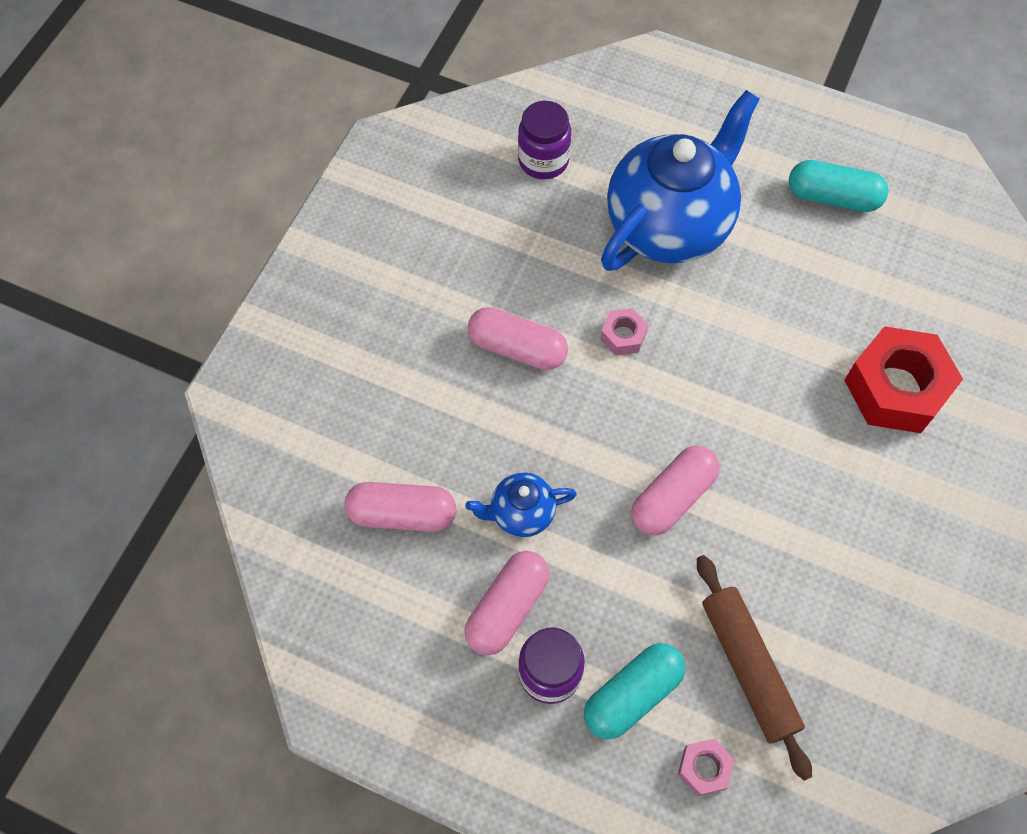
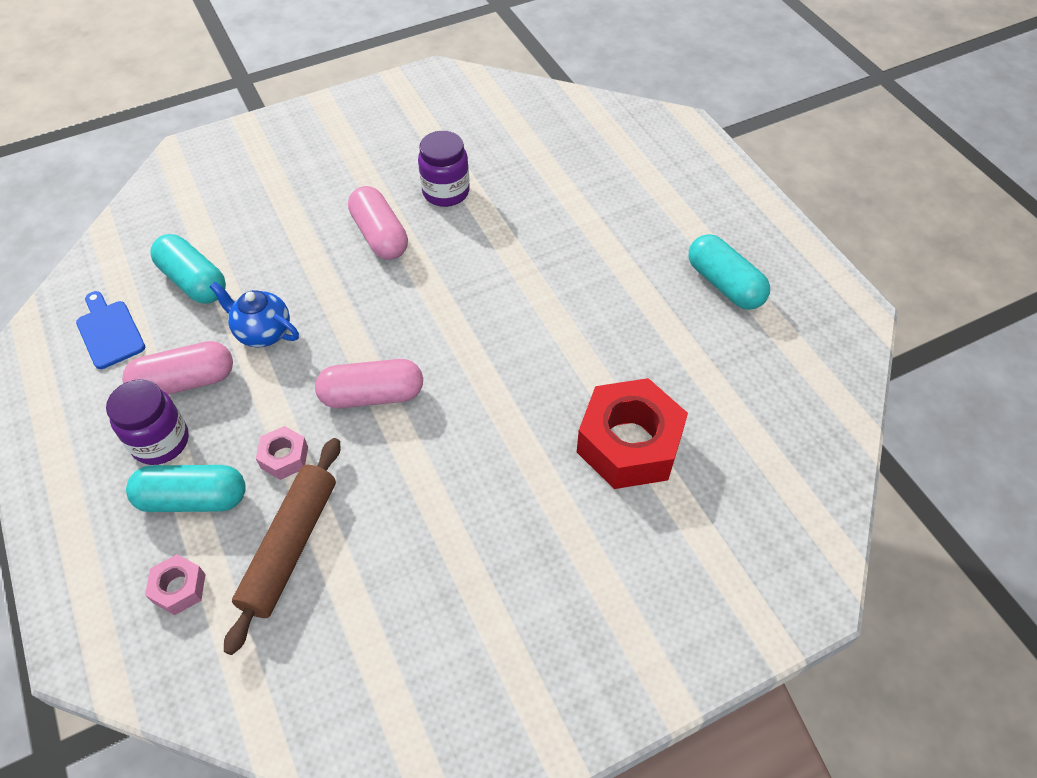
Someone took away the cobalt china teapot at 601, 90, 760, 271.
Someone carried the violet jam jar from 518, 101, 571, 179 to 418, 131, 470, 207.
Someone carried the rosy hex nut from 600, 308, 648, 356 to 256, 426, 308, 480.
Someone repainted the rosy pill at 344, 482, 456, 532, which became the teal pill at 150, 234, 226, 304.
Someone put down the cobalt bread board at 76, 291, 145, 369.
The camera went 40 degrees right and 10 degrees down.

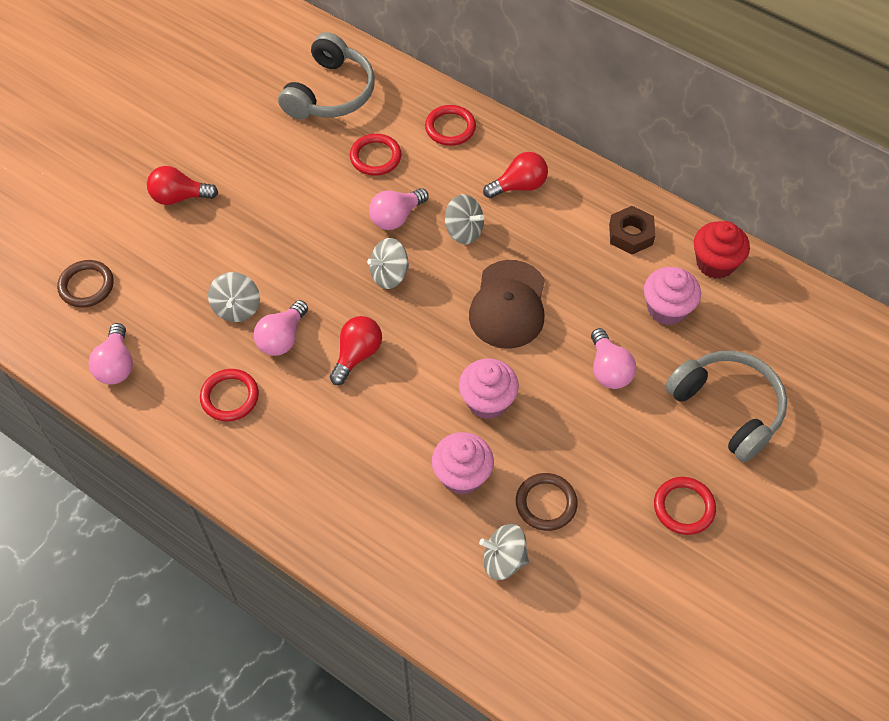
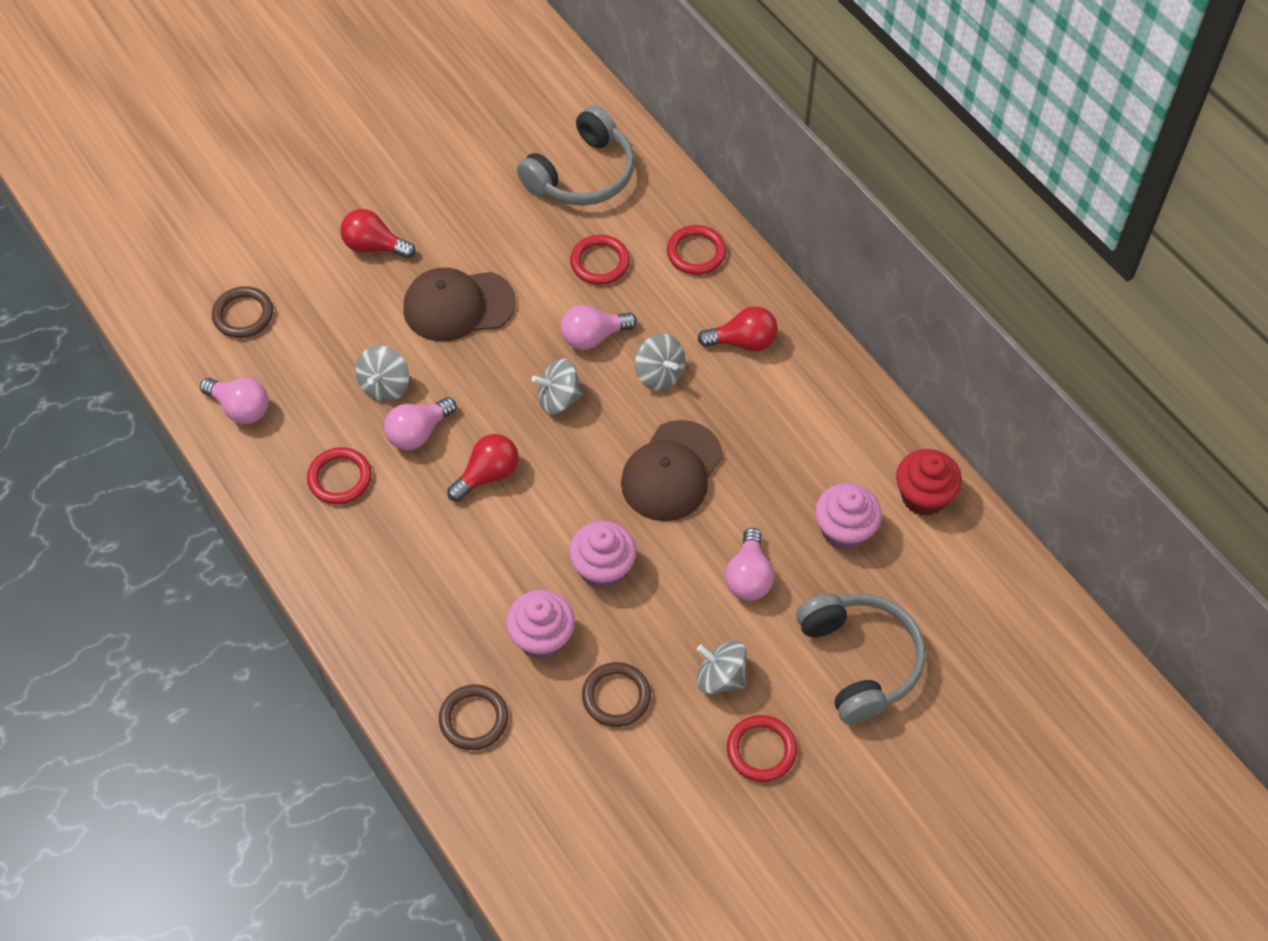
Someone took away the dark brown hex nut at 609, 206, 655, 255.
Someone rotated the rosy light bulb at 88, 323, 133, 385 by 75 degrees counterclockwise.
Someone carried the gray spinning top from 479, 524, 529, 580 to 697, 641, 747, 694.
Someone put down the dark brown peaked cap at 403, 268, 516, 341.
Someone put down the dark brown torus at 439, 684, 508, 750.
The camera went 20 degrees right and 0 degrees up.

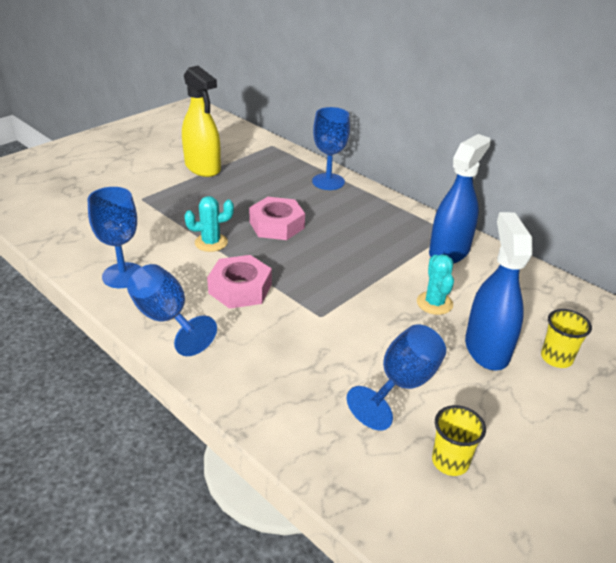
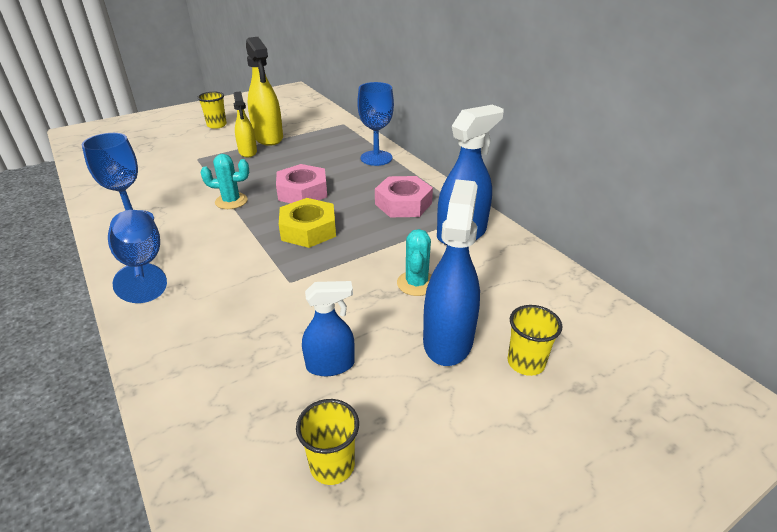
Someone carried the rosy hex nut from 207, 255, 272, 309 to 375, 176, 433, 217.
Someone swapped the cobalt wine glass at 346, 324, 446, 431 for the cobalt sprayer at 302, 281, 355, 376.
Someone put down the bright yellow sprayer at 234, 91, 257, 157.
Someone put down the bright yellow beaker at 197, 92, 227, 129.
Someone put down the bright yellow hex nut at 279, 198, 336, 248.
The camera went 15 degrees right and 0 degrees up.

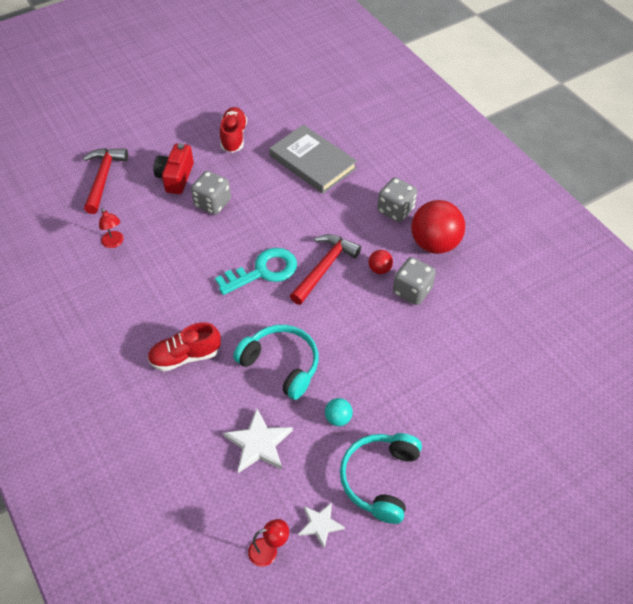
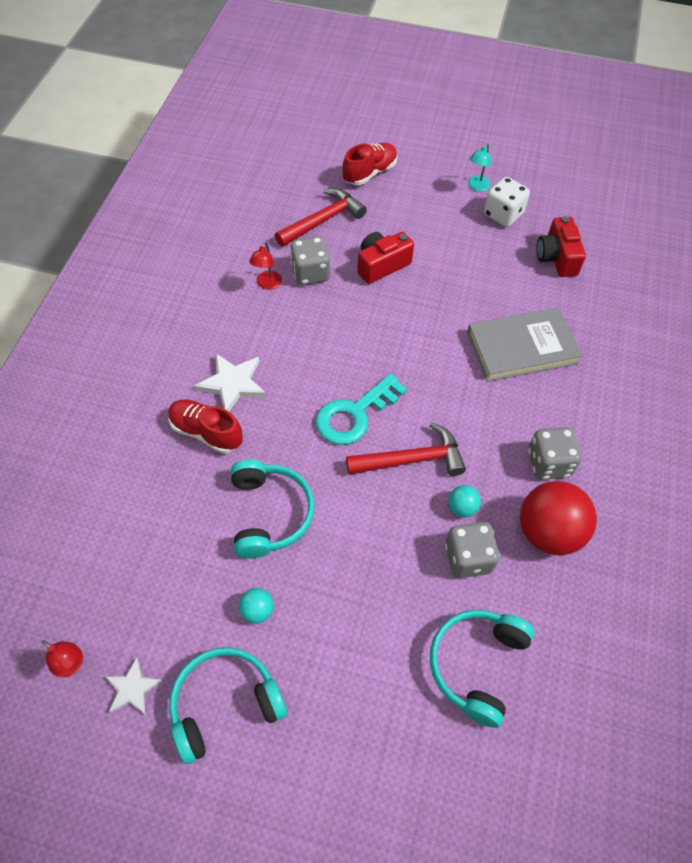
Someone carried the scarlet lace-up shoe from 220, 107, 247, 153 to 342, 143, 397, 185.
Someone rotated the gray book at 269, 125, 357, 194 by 75 degrees clockwise.
Someone carried the gray game die from 191, 171, 231, 215 to 290, 236, 330, 285.
Someone rotated the teal door key at 215, 248, 297, 295 by 120 degrees clockwise.
Someone repainted the scarlet play ball at 369, 250, 393, 274, which became the teal play ball at 448, 485, 481, 517.
Someone carried the pure white five-pointed star from 223, 408, 293, 473 to 194, 353, 266, 411.
Someone put down the teal lamp at 468, 144, 491, 192.
Someone put down the pure white game die at 484, 177, 530, 227.
Someone put down the scarlet photo camera at 536, 216, 586, 277.
Someone put down the teal headset at 430, 610, 534, 728.
The camera went 45 degrees right and 5 degrees up.

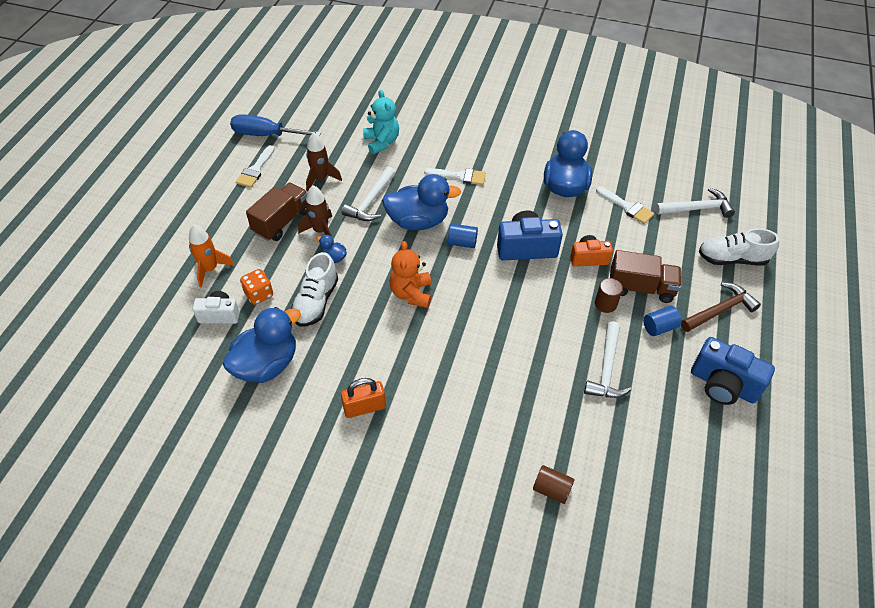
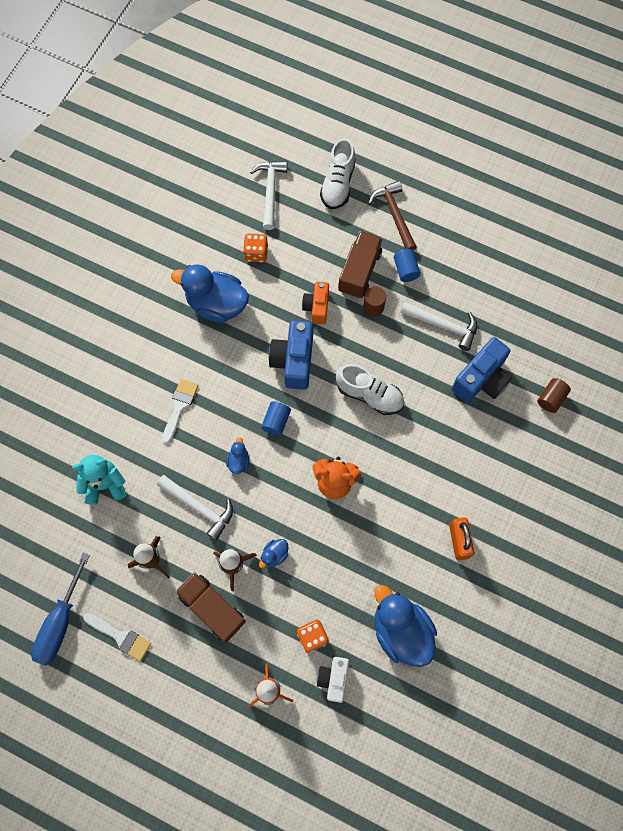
Someone scaled the cobalt rubber duck at 382, 174, 461, 230 by 0.44.
Someone swapped the pure white paintbrush at 596, 187, 654, 224 for the bright orange game die at 243, 234, 268, 263.
Someone carried the pure white lace-up shoe from 291, 252, 338, 327 to 336, 364, 404, 415.
Someone carried the cobalt photo camera from 691, 337, 775, 405 to 452, 337, 512, 403.
The camera went 80 degrees left and 20 degrees up.

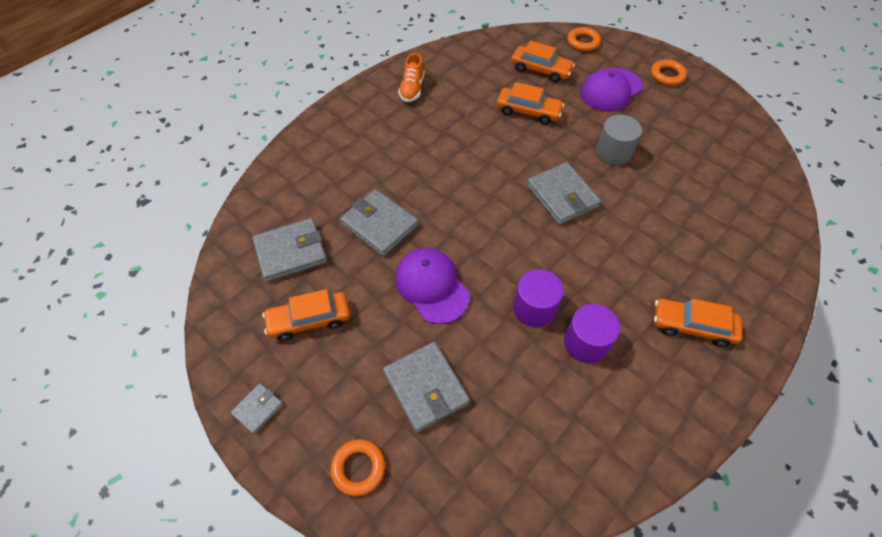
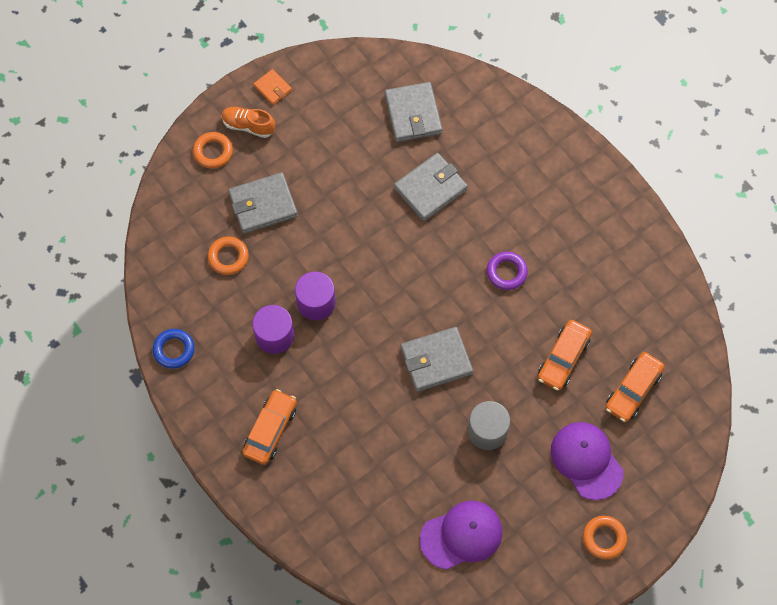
Someone carried the bright orange torus from 567, 27, 601, 52 to 208, 237, 249, 275.
Someone carried the bright orange lace-up shoe from 398, 53, 425, 102 to 222, 107, 275, 138.
Someone carried the violet peaked cap from 395, 248, 470, 324 to 420, 501, 502, 570.
Someone took away the bright orange automobile at 262, 289, 350, 341.
Someone repainted the gray billfold at 230, 383, 283, 434, which became the bright orange billfold at 254, 69, 292, 105.
Someone put down the violet torus at 487, 252, 528, 290.
Someone put down the cobalt torus at 152, 329, 195, 369.
The camera went 100 degrees right and 10 degrees up.

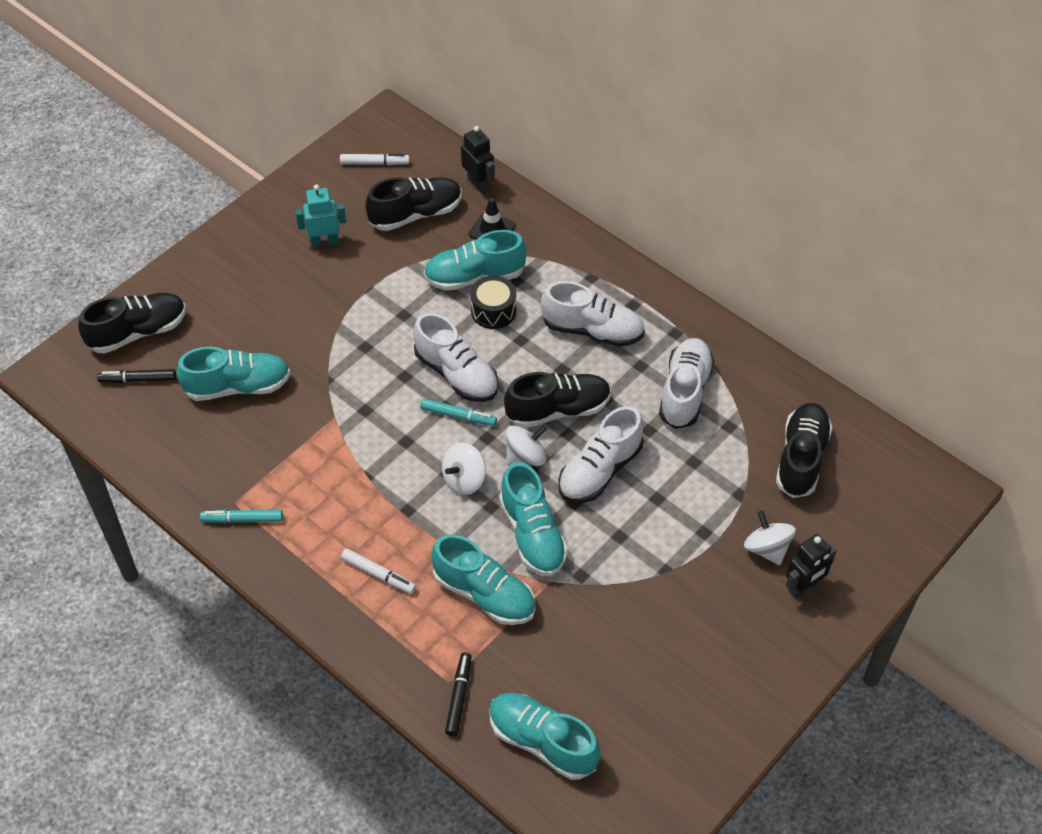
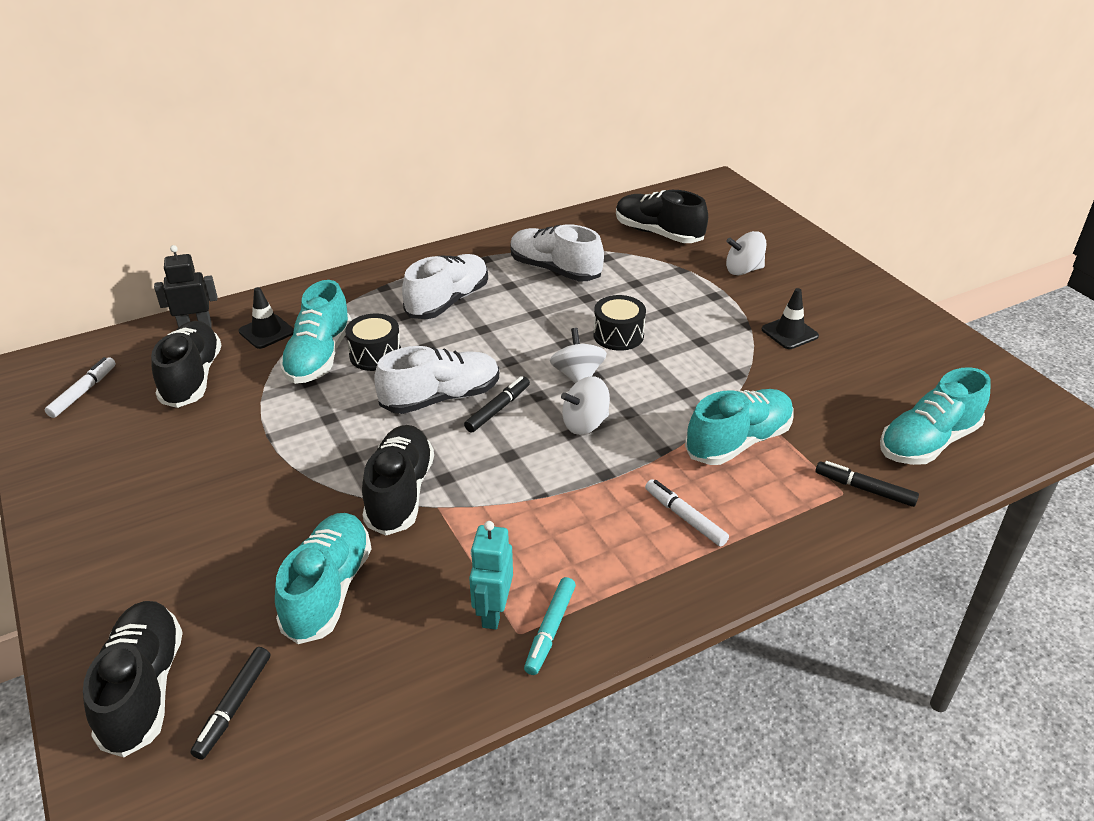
Someone carried the teal robot from 295, 184, 346, 247 to 469, 521, 513, 630.
Someone carried the ebony lace-up shoe from 504, 372, 611, 428 to 362, 425, 434, 535.
Someone repainted the teal felt pen at 420, 399, 497, 426, which became the ebony felt pen at 464, 376, 530, 433.
Someone swapped the pure white lace-up shoe at 558, 406, 643, 503 for the ebony toy drum at 594, 295, 646, 351.
Someone rotated the pure white spinning top at 442, 443, 486, 495 by 90 degrees clockwise.
Someone took away the teal lace-up shoe at 499, 462, 568, 576.
Someone took away the ebony robot at 786, 534, 837, 599.
Someone rotated the pure white felt pen at 341, 549, 416, 594 by 90 degrees counterclockwise.
Someone put down the ebony safety cone at 762, 288, 819, 349.
The camera went 70 degrees left and 15 degrees down.

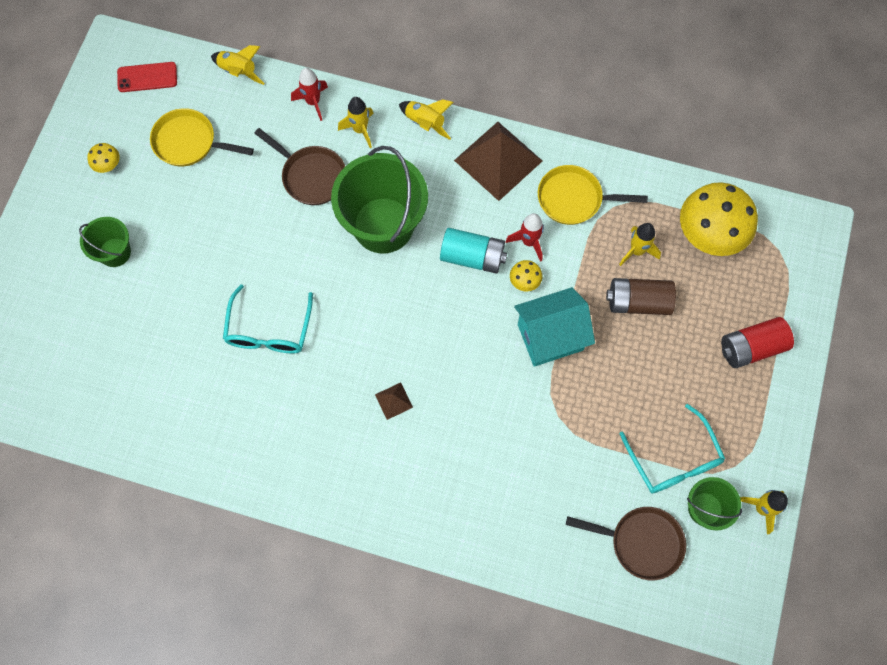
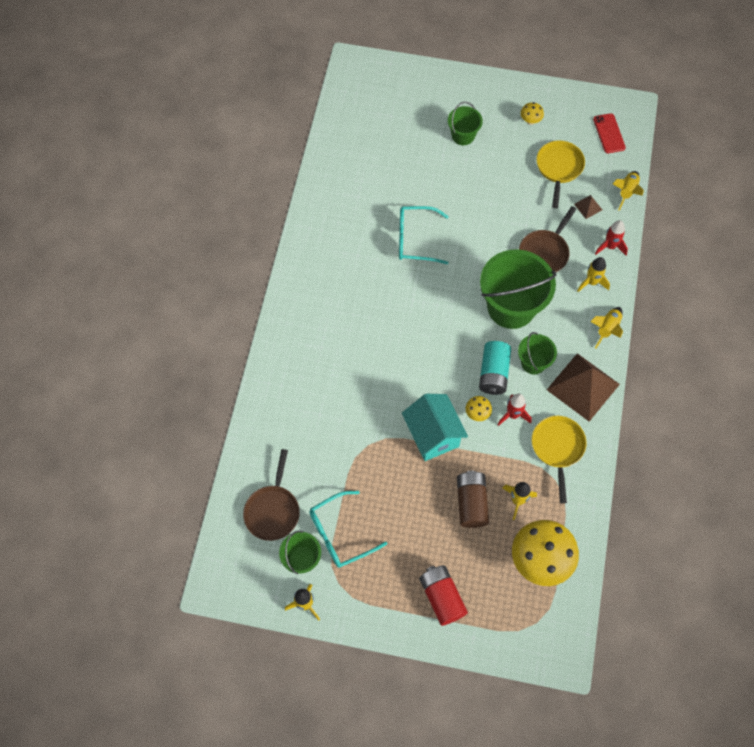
Someone carried the dark brown pyramid from 375, 382, 413, 420 to 574, 195, 602, 219.
Someone put down the emerald pail at 518, 332, 557, 374.
The camera went 85 degrees right and 5 degrees down.

